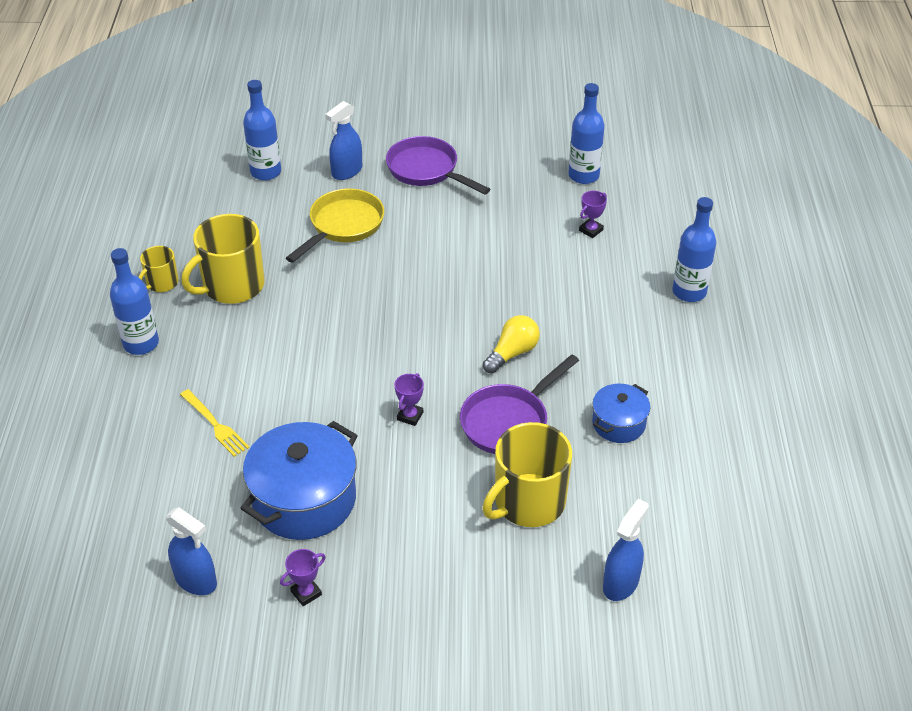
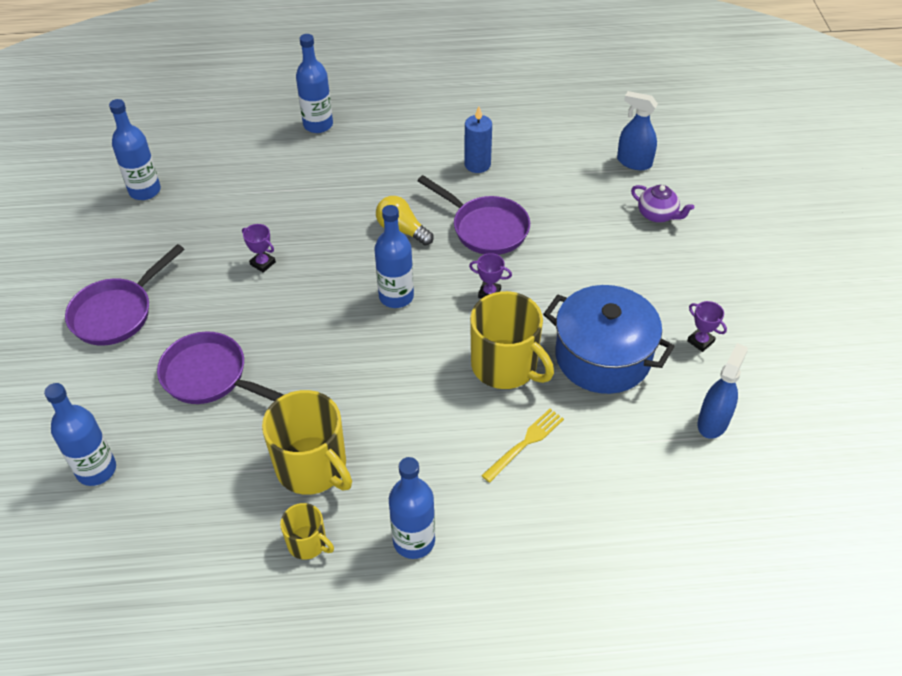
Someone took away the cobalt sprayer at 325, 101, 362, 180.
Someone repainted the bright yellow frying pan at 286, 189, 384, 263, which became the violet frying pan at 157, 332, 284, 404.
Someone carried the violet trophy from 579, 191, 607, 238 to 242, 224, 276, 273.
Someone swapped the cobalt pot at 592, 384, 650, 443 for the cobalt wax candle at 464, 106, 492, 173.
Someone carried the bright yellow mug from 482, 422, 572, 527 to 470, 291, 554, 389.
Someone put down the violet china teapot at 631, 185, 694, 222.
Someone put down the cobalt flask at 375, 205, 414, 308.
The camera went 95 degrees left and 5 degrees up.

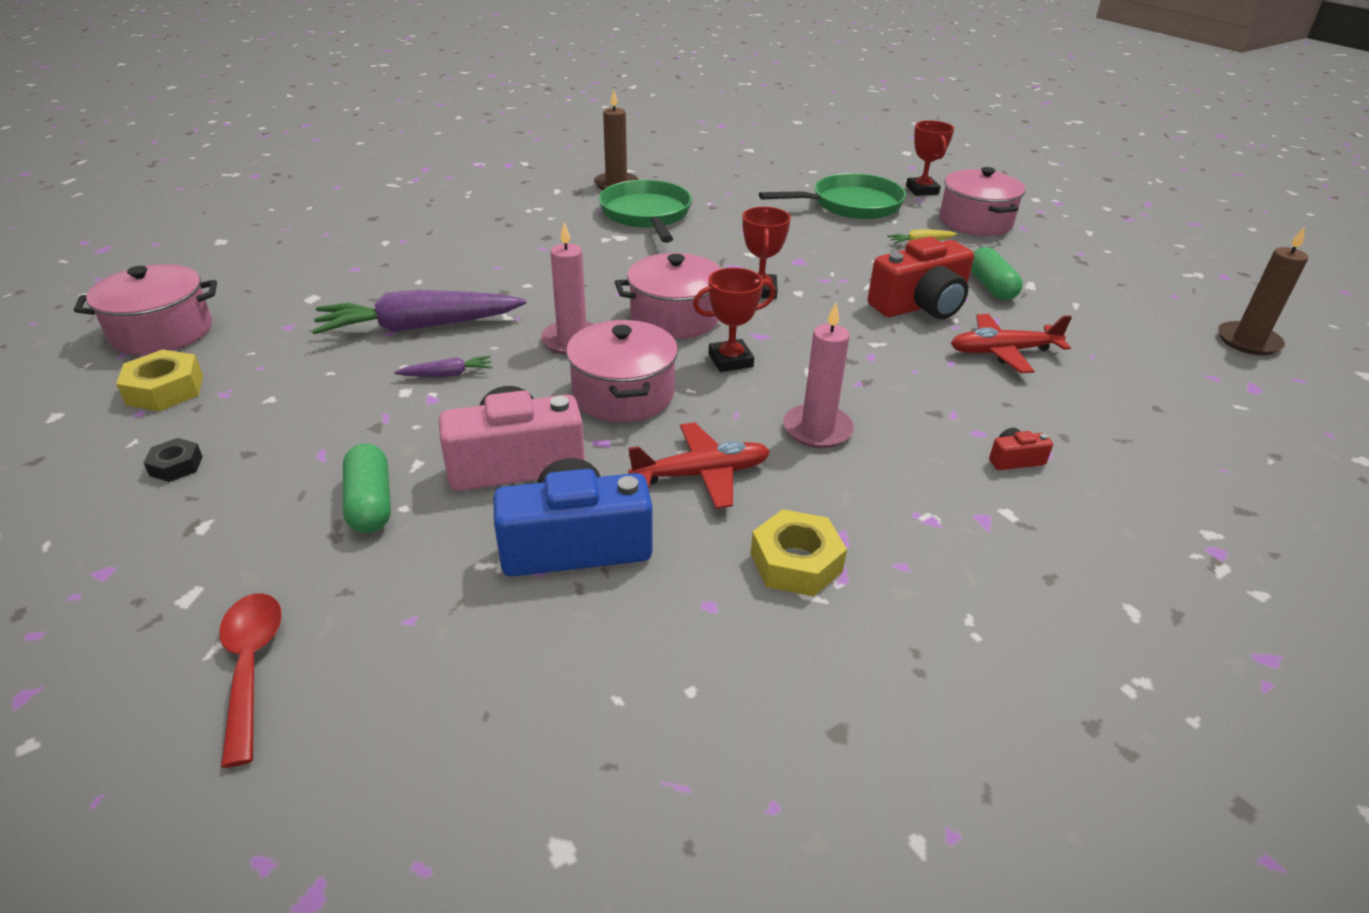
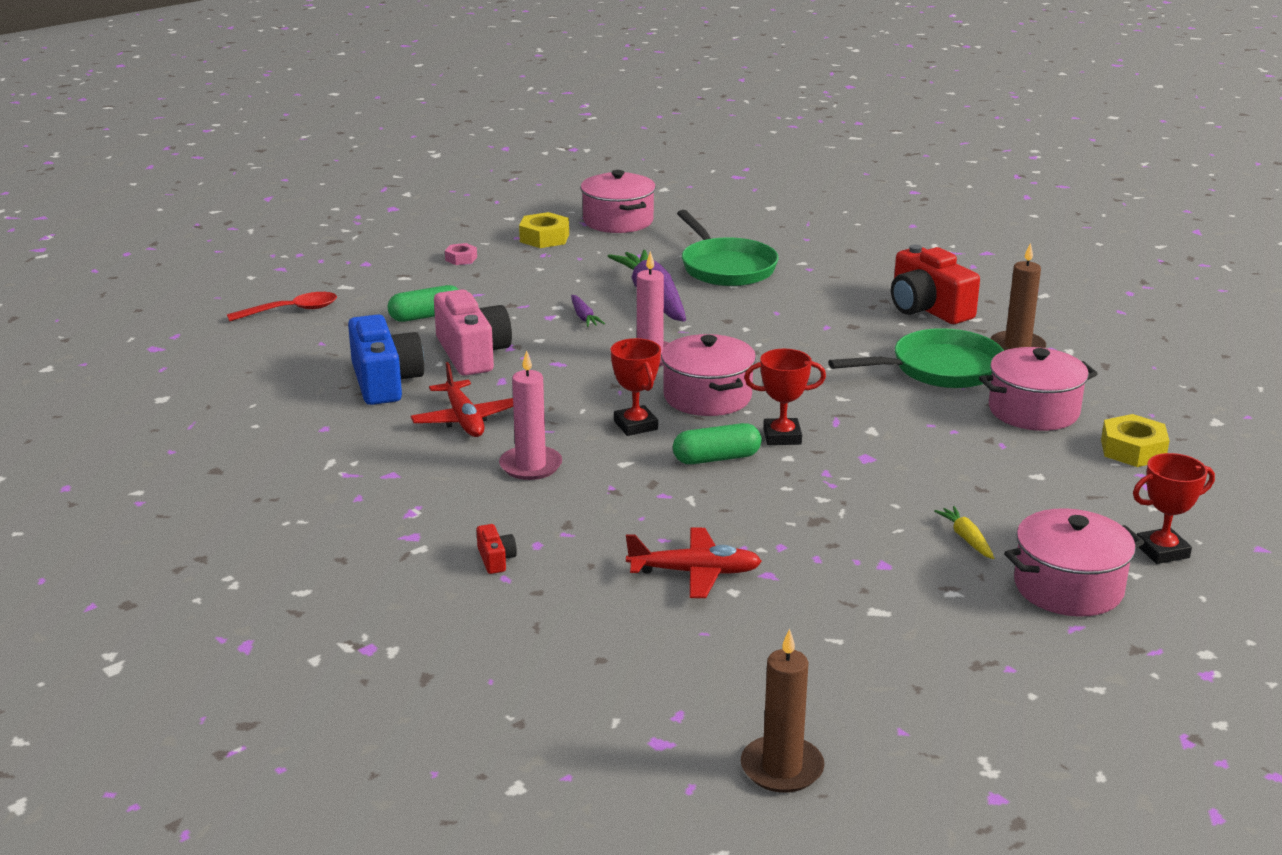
Someone carried the emerald frying pan from 759, 173, 906, 219 to 677, 210, 779, 286.
Someone carried the scarlet photo camera from 868, 237, 974, 319 to 891, 244, 980, 324.
Someone carried the emerald pill from 971, 247, 1023, 301 to 673, 423, 762, 464.
Someone rotated the scarlet plane at 951, 314, 1072, 373 by 105 degrees clockwise.
Someone carried the rosy pot from 566, 320, 678, 422 to 979, 347, 1098, 431.
Someone repainted the ebony hex nut at 144, 438, 203, 482, which became the rosy hex nut at 445, 243, 477, 265.
Someone carried the bright yellow hex nut from 751, 509, 847, 597 to 1101, 414, 1170, 467.
The camera went 85 degrees right and 10 degrees down.

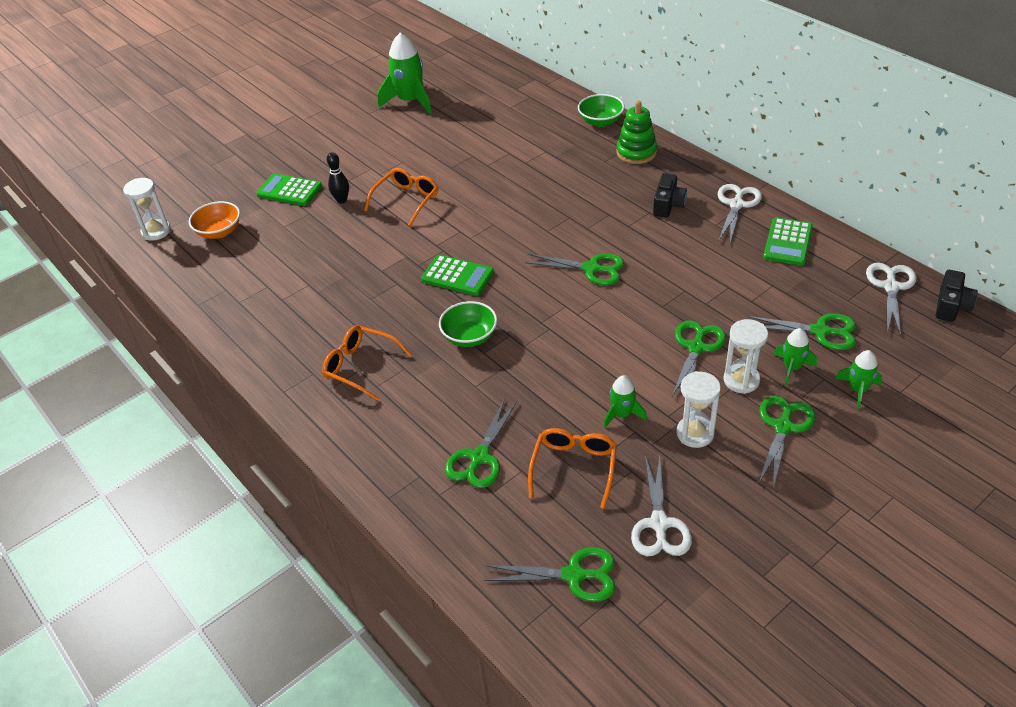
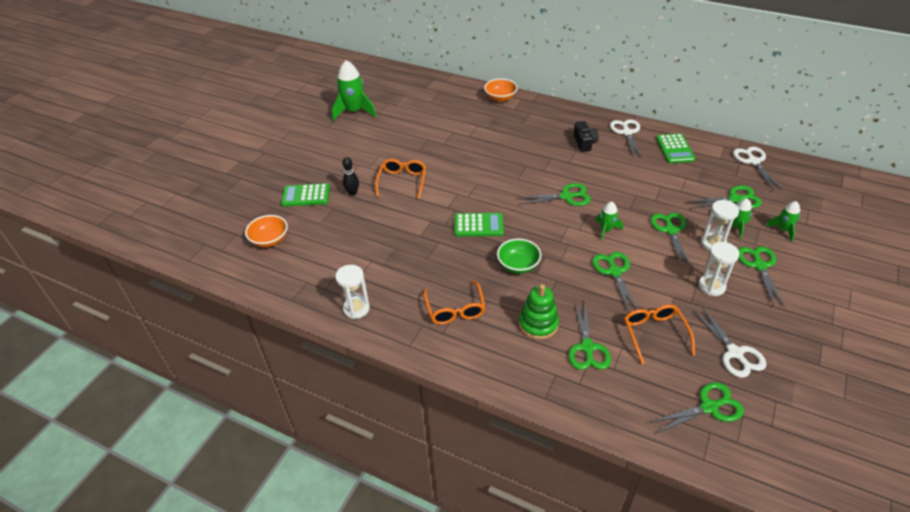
Someone repainted the emerald deep dish at 578, 94, 625, 127, which became the bright orange deep dish at 484, 79, 518, 102.
Someone carried the emerald stacking rings from 616, 101, 657, 164 to 519, 284, 559, 340.
Someone carried the pure white sand timer from 123, 178, 171, 241 to 335, 265, 370, 319.
Someone took away the ebony photo camera at 936, 270, 978, 322.
Someone rotated the bright orange eyeglasses at 322, 326, 412, 400 by 105 degrees counterclockwise.
Someone carried the emerald spaceship from 604, 375, 647, 428 to 595, 201, 623, 241.
Someone put down the emerald pair of scissors at 592, 252, 638, 313.
The camera went 25 degrees left and 0 degrees up.

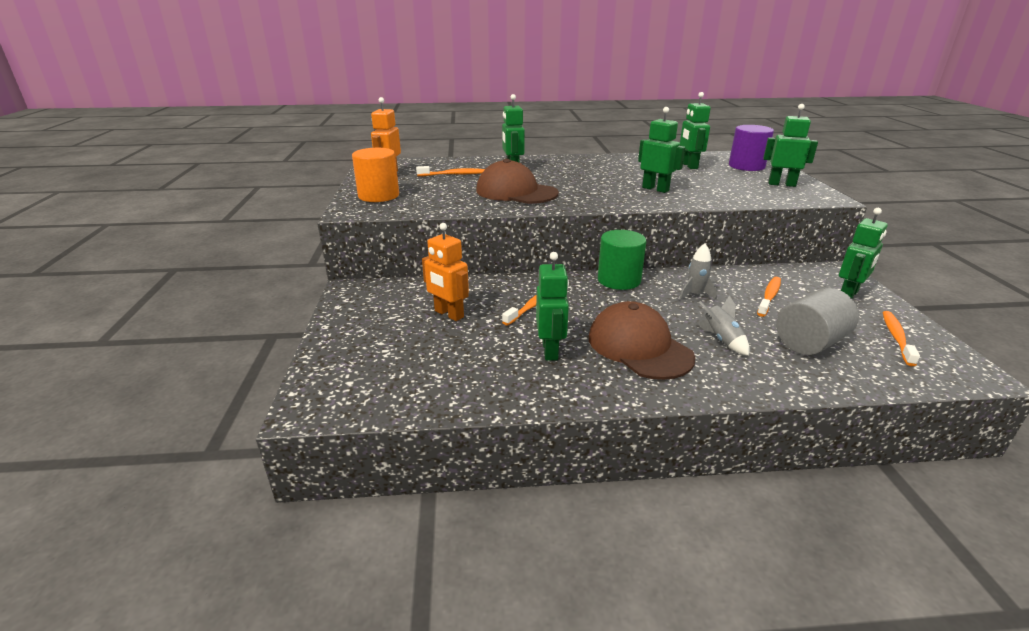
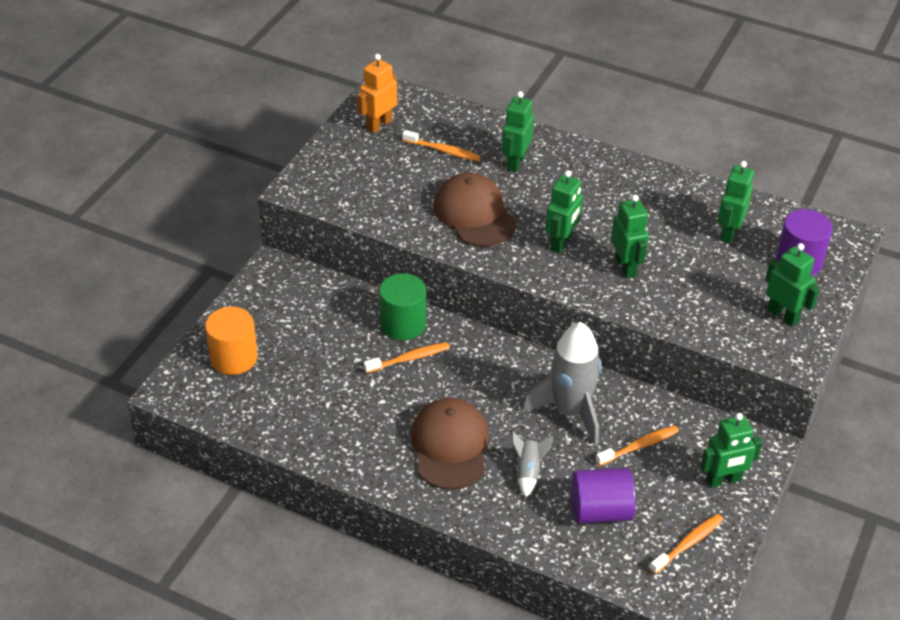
Someone carried the bright orange cylinder from 352, 148, 399, 202 to 205, 307, 258, 375.
Someone took away the bright orange robot at 422, 223, 469, 321.
Someone carried the emerald cylinder from 598, 230, 646, 290 to 379, 273, 426, 340.
Someone scaled the gray spaceship at 679, 243, 717, 301 by 2.14.
Someone carried the emerald robot from 536, 252, 569, 361 to 545, 170, 583, 253.
Someone repainted the gray cylinder at 776, 288, 859, 355, which became the violet cylinder at 571, 468, 636, 524.
The camera went 30 degrees right and 15 degrees up.

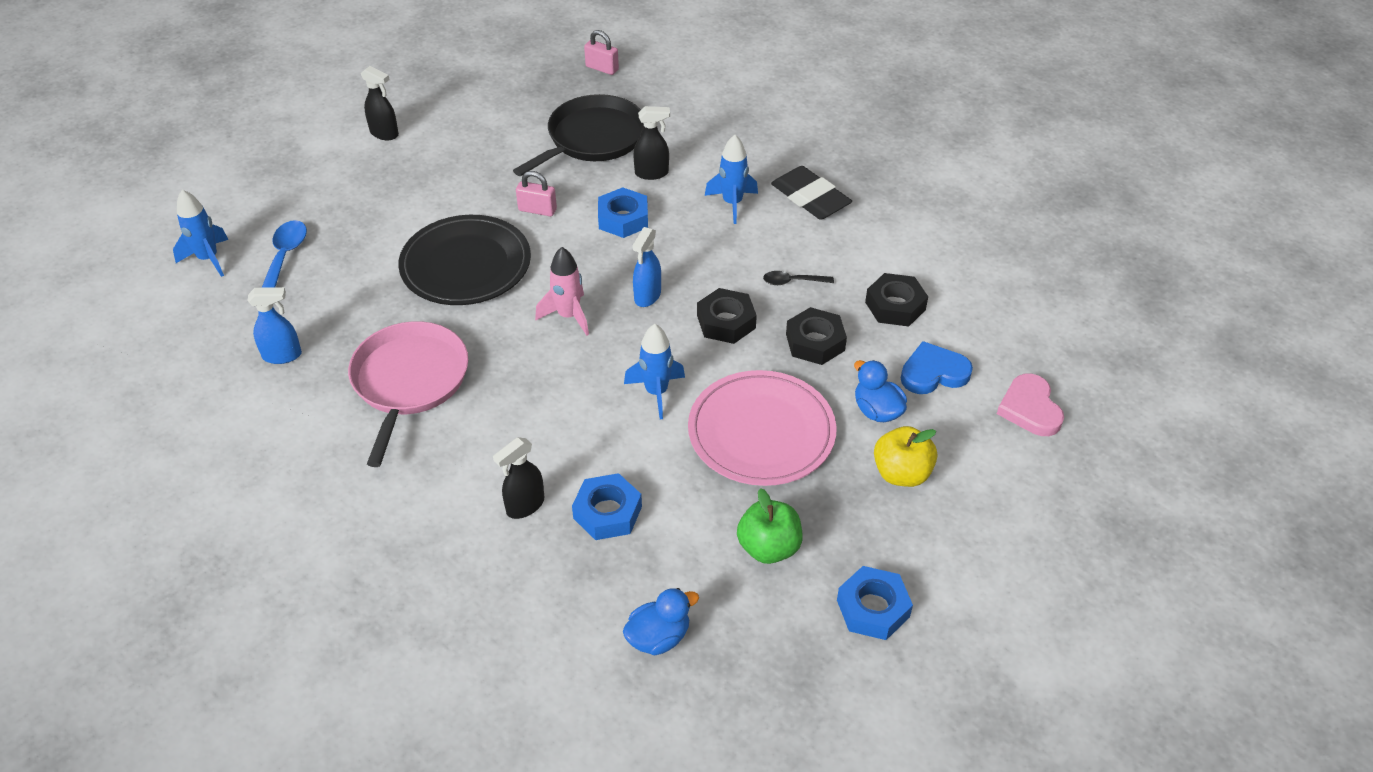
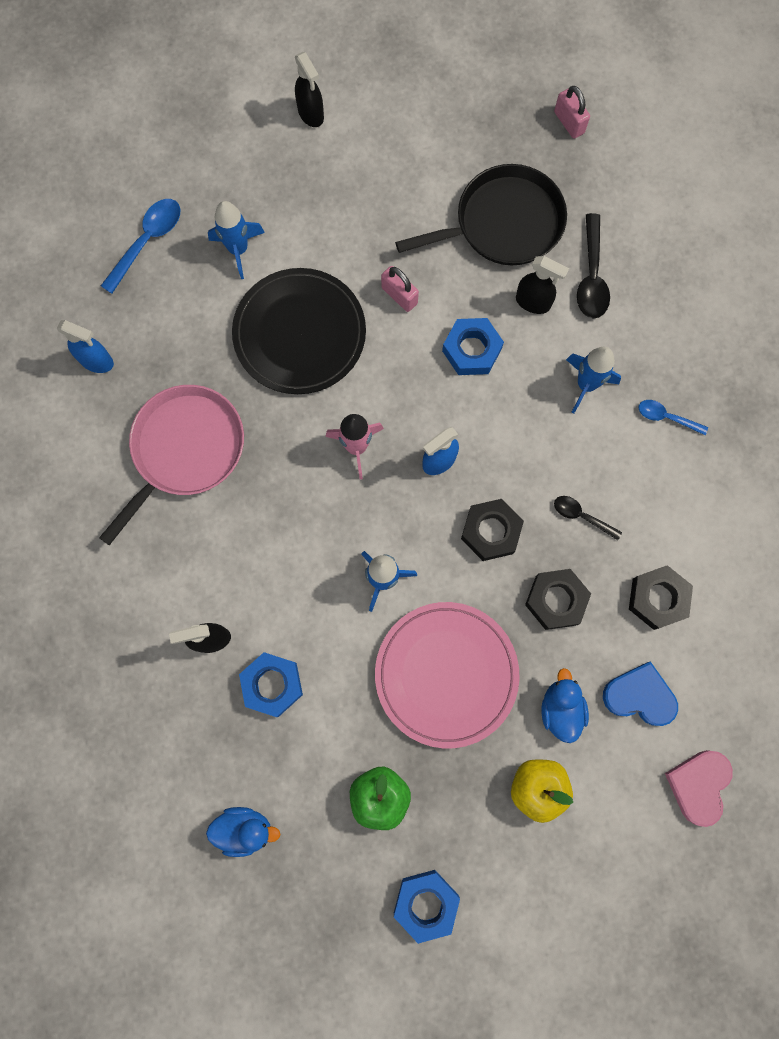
Someone swapped the ebony pencil eraser at 771, 166, 852, 220 for the cobalt teaspoon at 639, 400, 708, 435.
Someone carried the cobalt spaceship from 173, 190, 229, 277 to 208, 201, 265, 279.
Someone put down the ebony teaspoon at 577, 213, 610, 318.
The camera went 30 degrees right and 30 degrees up.

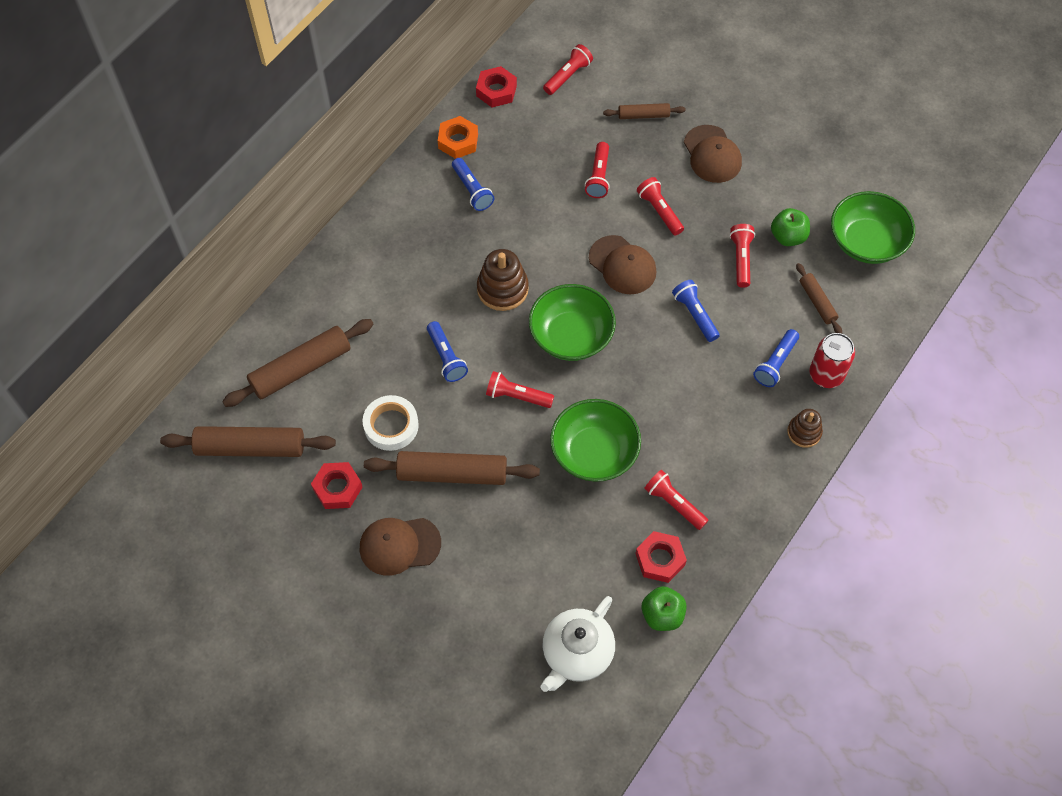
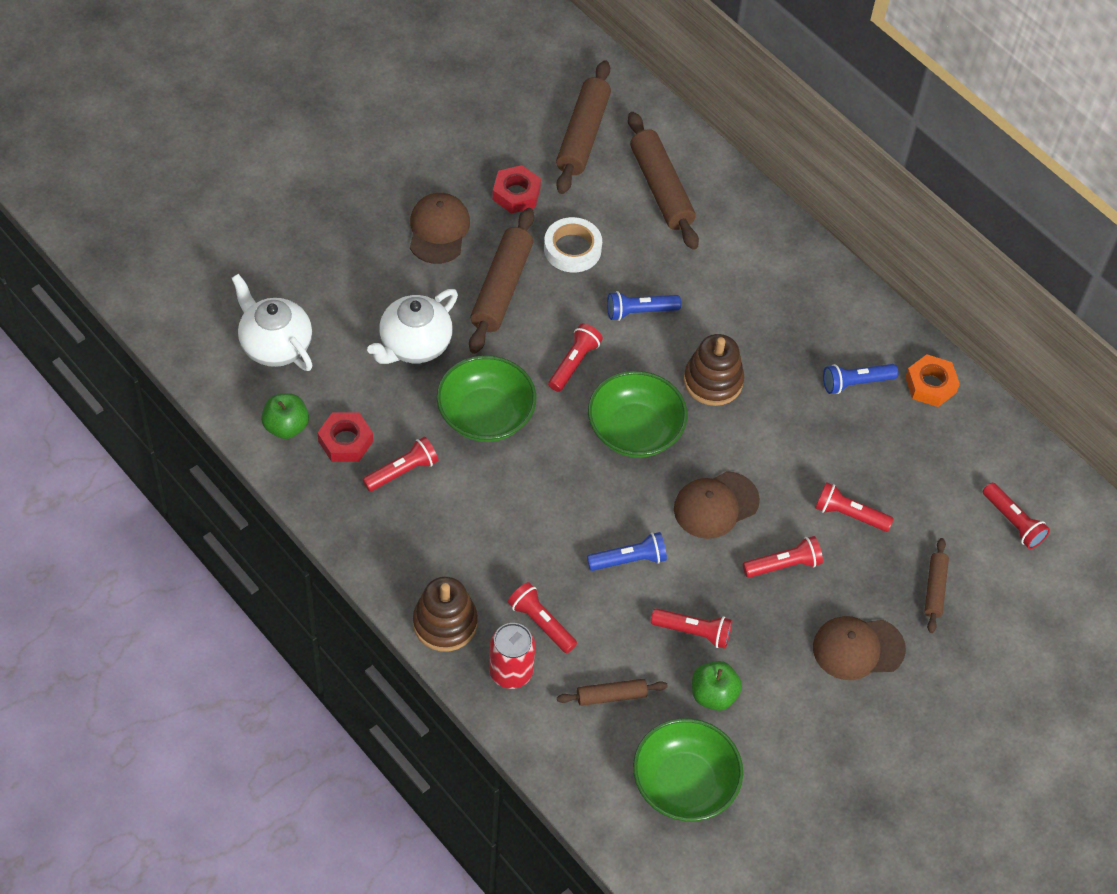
Someone took away the scarlet hex nut at 476, 66, 517, 107.
Someone repainted the cobalt pocket torch at 753, 329, 799, 387, which became the scarlet pocket torch at 508, 582, 577, 653.
Someone scaled the dark brown stacking rings at 787, 409, 823, 448 by 1.60.
Someone put down the pure white china teapot at 367, 289, 458, 364.
The camera went 100 degrees right and 5 degrees down.

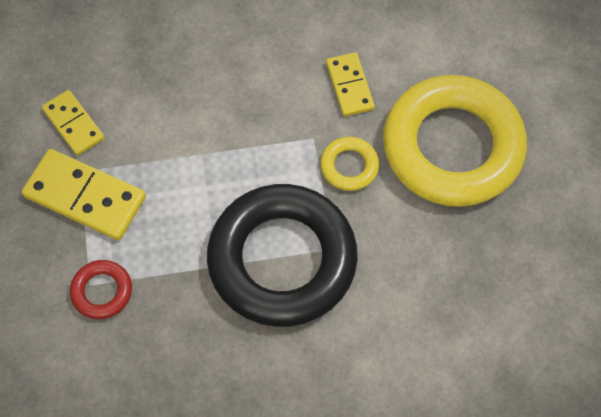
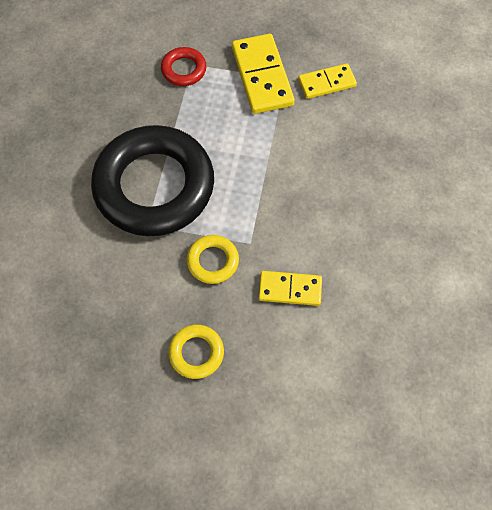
Someone scaled the bright yellow torus at 383, 75, 527, 207 by 0.41.
Someone rotated the bright yellow domino piece at 22, 149, 146, 240 by 60 degrees counterclockwise.
The camera went 110 degrees right and 0 degrees up.

